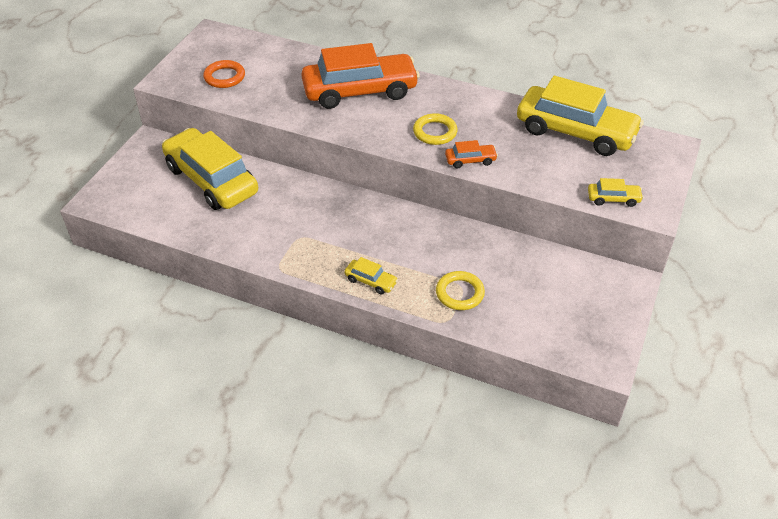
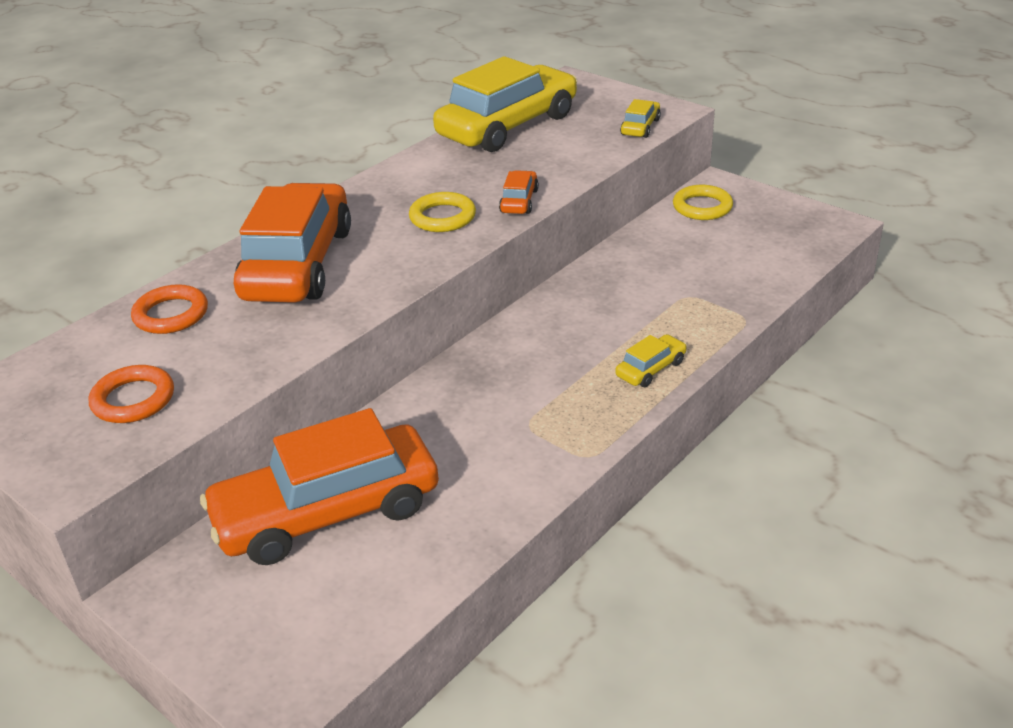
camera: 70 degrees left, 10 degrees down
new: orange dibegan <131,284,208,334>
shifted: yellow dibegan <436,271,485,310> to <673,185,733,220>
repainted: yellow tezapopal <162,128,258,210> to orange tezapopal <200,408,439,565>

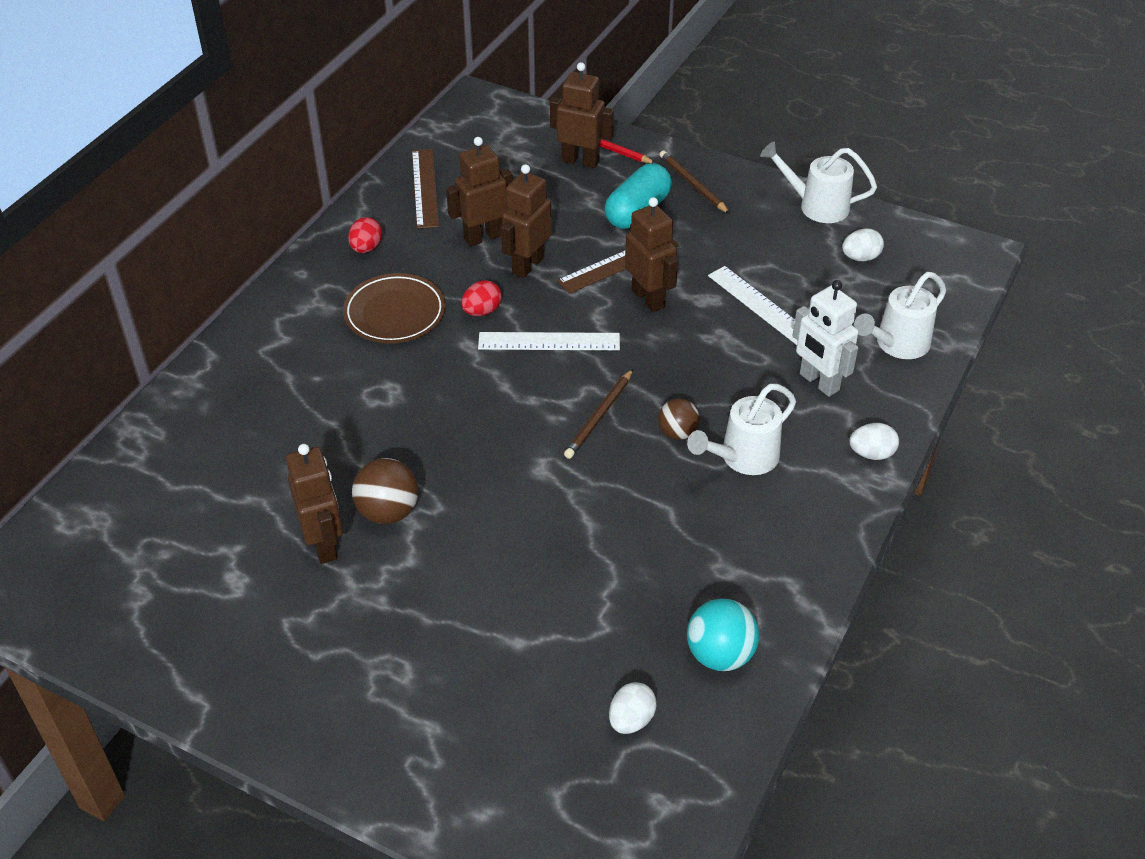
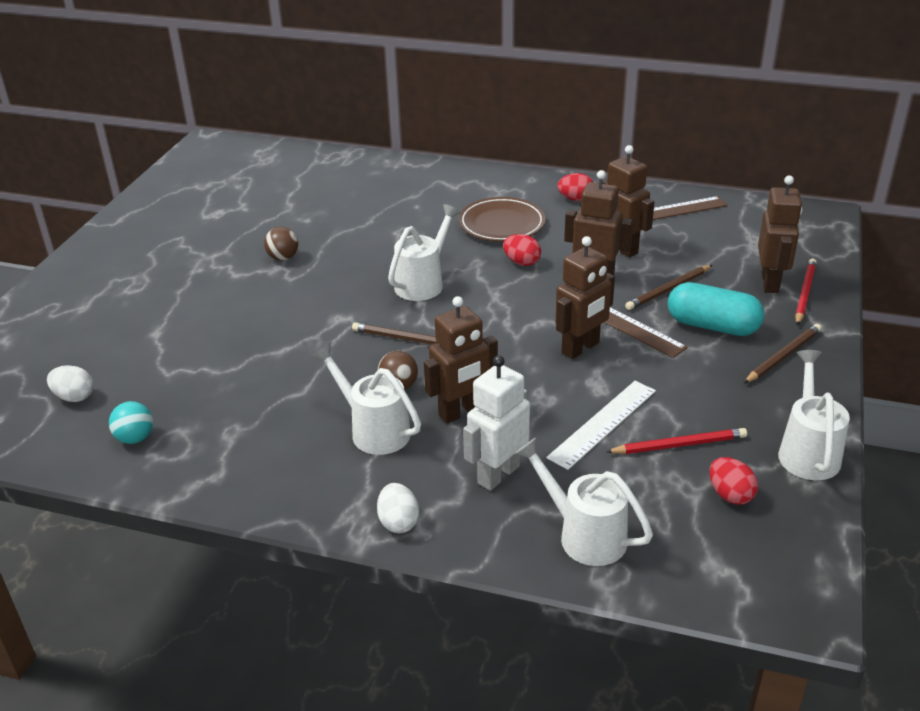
camera: 80 degrees right, 10 degrees down
gone: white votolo <478,332,620,350>
new: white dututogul <388,204,461,301>; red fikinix <606,428,747,454>; brown fikinix <625,265,712,310>
shifted: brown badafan <286,444,343,564> to <424,296,498,423>
repainted: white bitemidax <842,228,884,261> to red bitemidax <709,457,758,505>
scaled: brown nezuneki <352,458,419,524> = <264,227,298,261> x0.66; turquoise nezuneki <687,599,759,671> = <109,401,153,444> x0.66

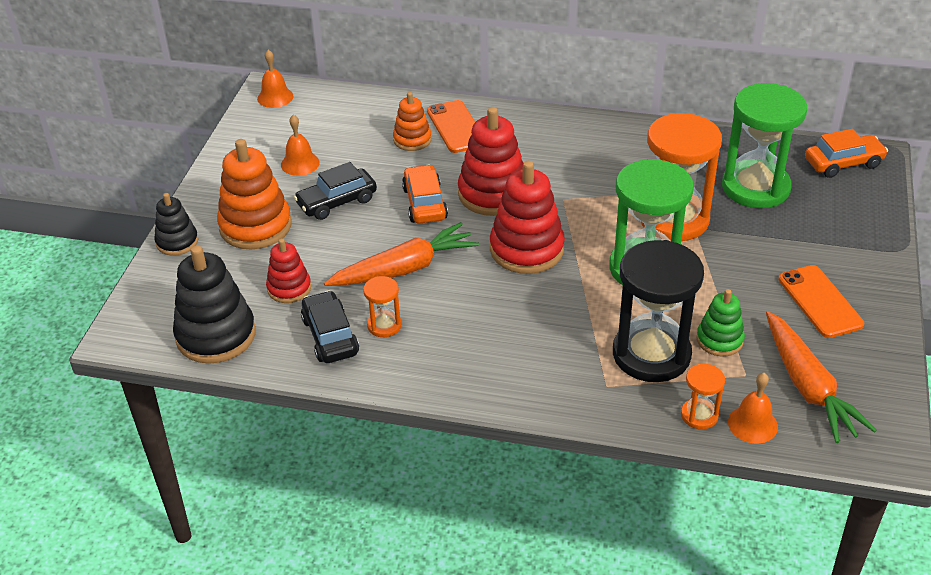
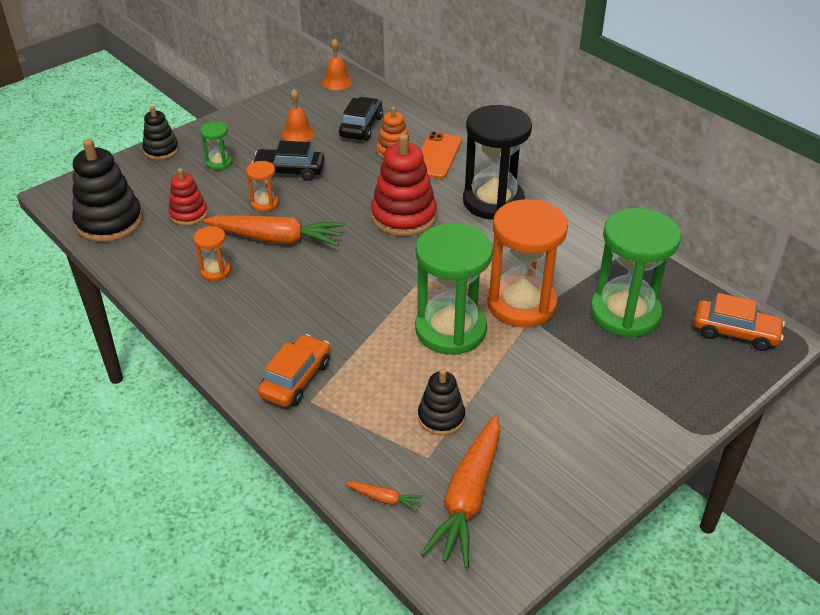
camera: 35 degrees right, 0 degrees up
gone: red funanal <490,161,565,274>; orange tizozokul <778,265,864,338>
shifted: black tezapopal <301,290,359,363> to <339,97,383,140>; orange tezapopal <402,165,448,224> to <258,334,330,407>; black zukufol <613,240,704,382> to <463,105,532,220>; orange zukufol <681,364,725,429> to <246,161,279,212>
swapped: orange funanal <217,139,292,249> to green zukufol <200,122,232,170>; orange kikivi <728,373,778,444> to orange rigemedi <346,482,423,512>
repainted: green funanal <696,289,745,356> to black funanal <418,369,465,435>

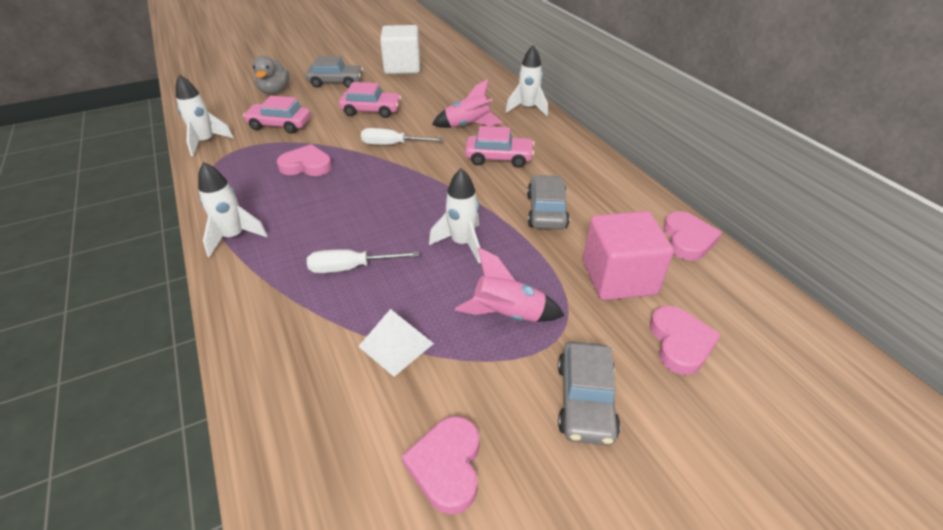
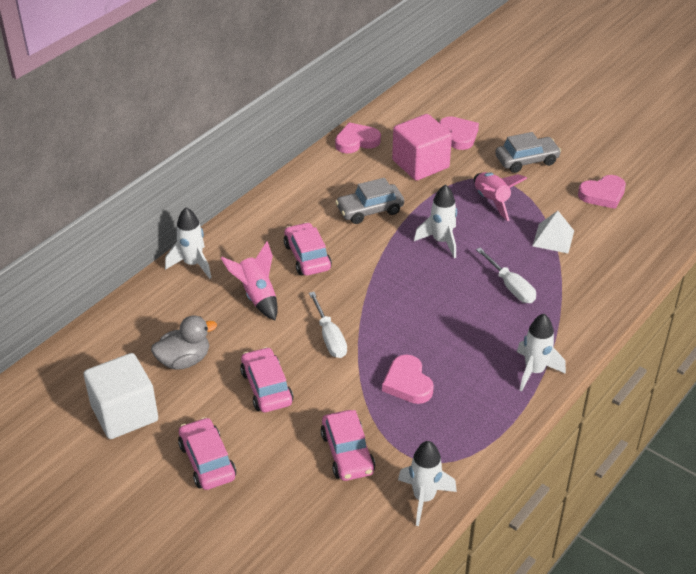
camera: 115 degrees left, 0 degrees up
shifted: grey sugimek <252,56,290,94> to <151,316,217,370>
repainted: grey tezapopal <306,56,363,88> to pink tezapopal <178,417,236,490>
rotated: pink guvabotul <650,306,721,375> = <439,116,479,150> 90 degrees clockwise

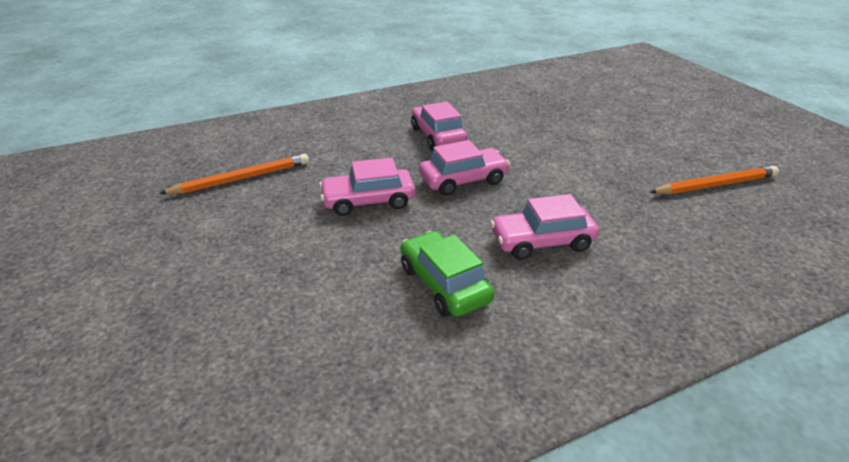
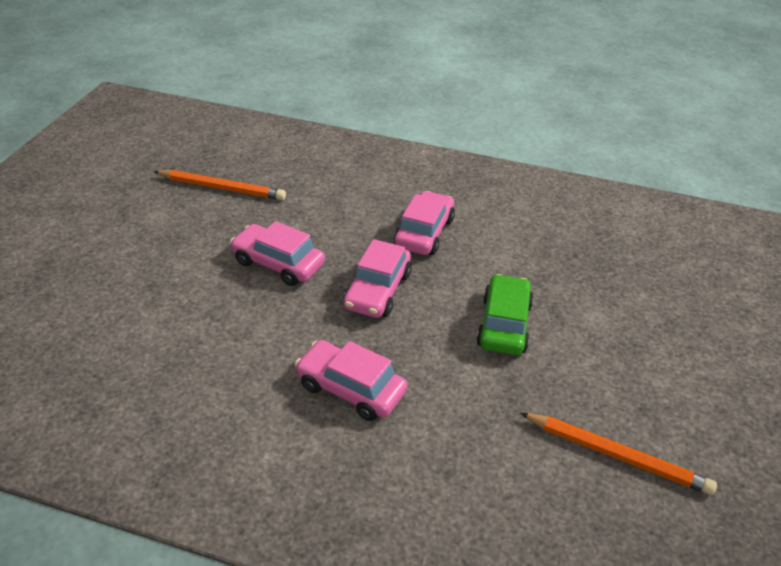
camera: 40 degrees right, 5 degrees up
shifted: green tezapopal <401,231,494,317> to <476,274,534,355>
rotated: pink tezapopal <419,140,510,196> = <343,239,412,318> 90 degrees clockwise

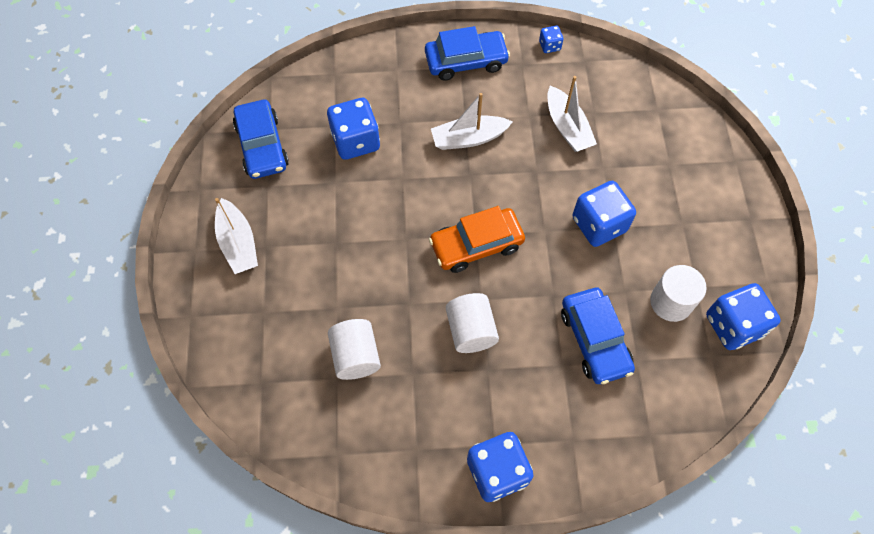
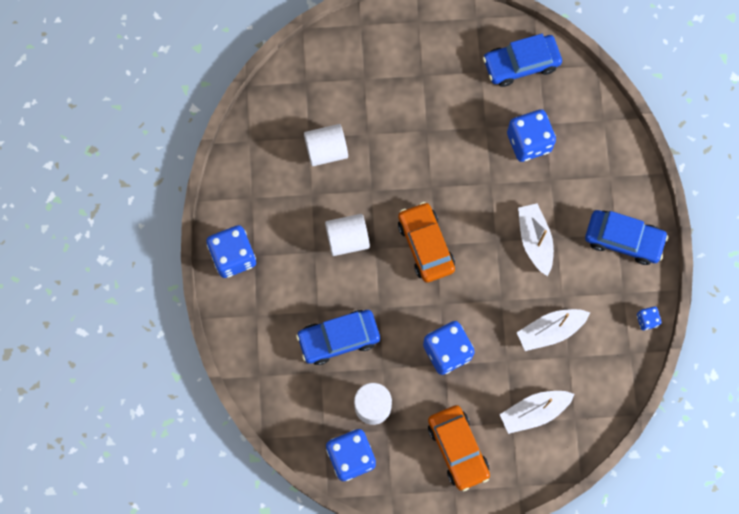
camera: 90 degrees right, 10 degrees up
new: orange tezapopal <428,405,490,491>
shifted: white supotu <215,198,258,274> to <500,391,575,434>
rotated: blue tezapopal <425,26,510,81> = <585,210,668,265> 60 degrees counterclockwise

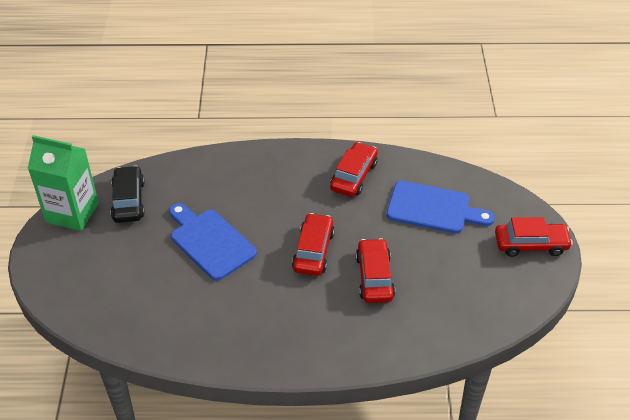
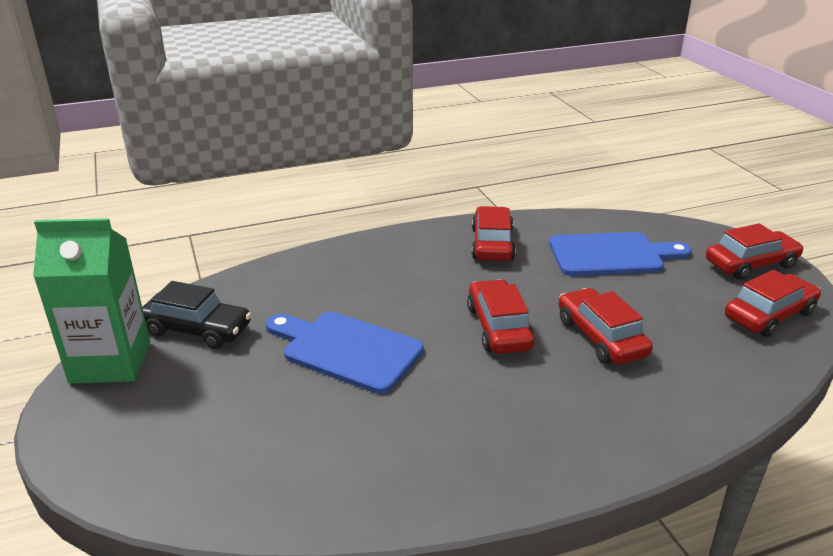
camera: 20 degrees left, 15 degrees down
new: red tezapopal <725,270,821,337>
rotated: black tezapopal <110,165,145,223> = <142,281,252,349> 135 degrees clockwise

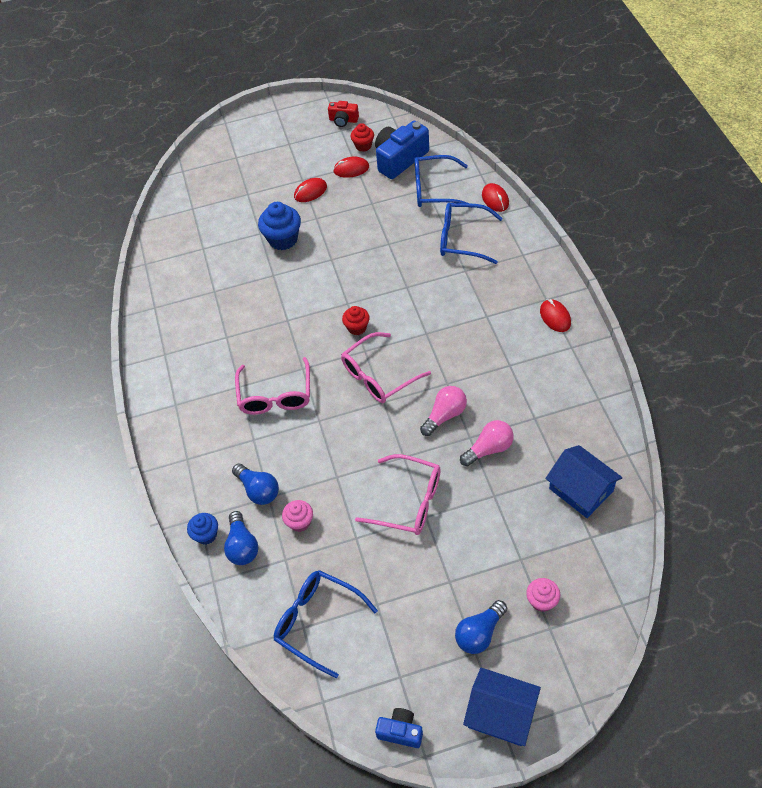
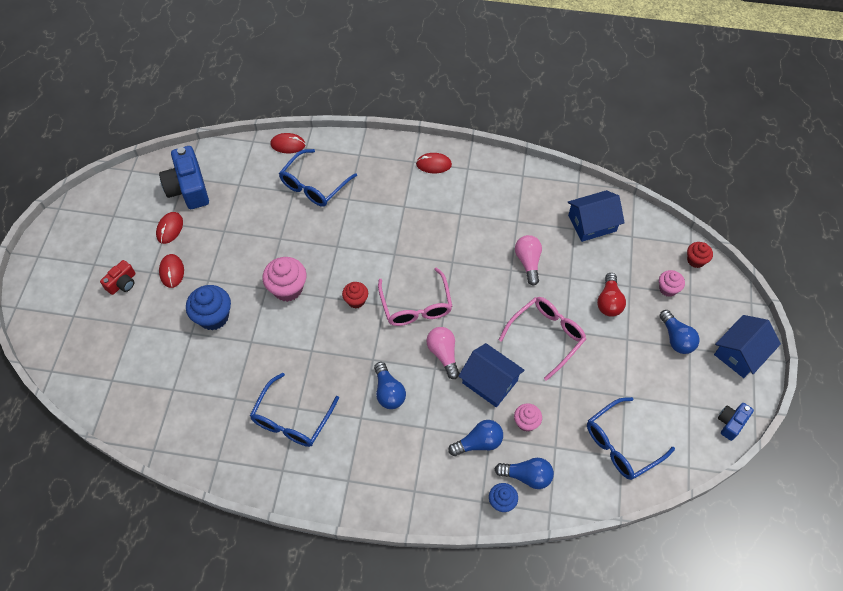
camera: 70 degrees left, 5 degrees up
new: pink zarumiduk <262,257,307,302>; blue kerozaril <458,343,525,407>; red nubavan <597,273,626,317>
shifted: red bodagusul <328,101,359,127> to <100,260,135,295>; red zarumiduk <351,123,374,152> to <687,242,713,268>; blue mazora <415,155,472,208> to <250,373,339,447>; pink nubavan <420,386,467,436> to <427,327,459,379>
swapped: pink mazora <235,357,310,415> to blue nubavan <374,362,406,409>

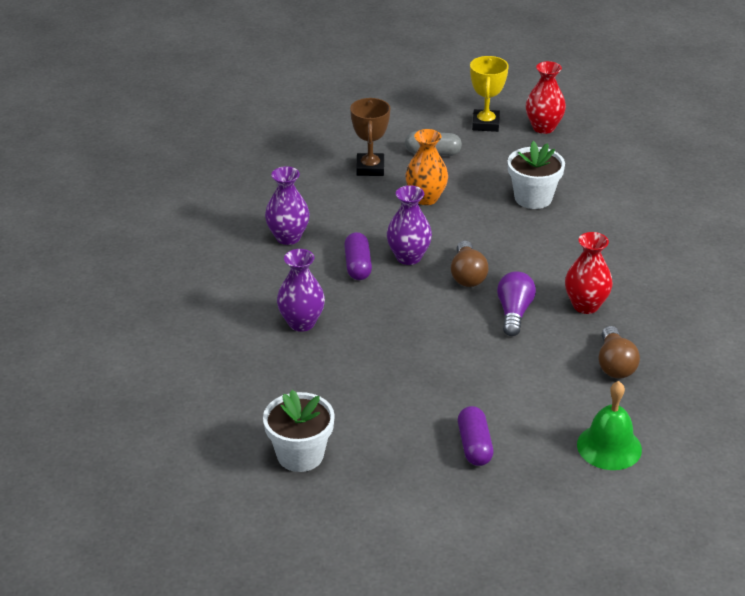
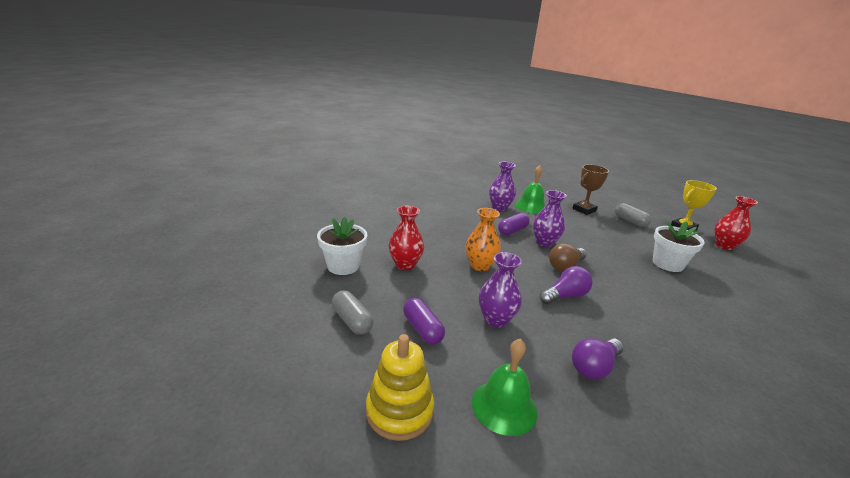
camera: 50 degrees right, 10 degrees down
new: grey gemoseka <332,291,373,335>; yellow funanal <366,334,434,441>; green kikivi <515,165,546,214>
shifted: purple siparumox <277,249,325,332> to <479,252,522,328>; orange siparumox <405,129,448,205> to <466,208,501,271>; red siparumox <565,232,613,314> to <389,206,424,270>
repainted: brown nubavan <598,326,640,379> to purple nubavan <572,338,623,380>
rotated: purple gemoseka <458,406,493,466> = <403,298,445,344> 75 degrees counterclockwise

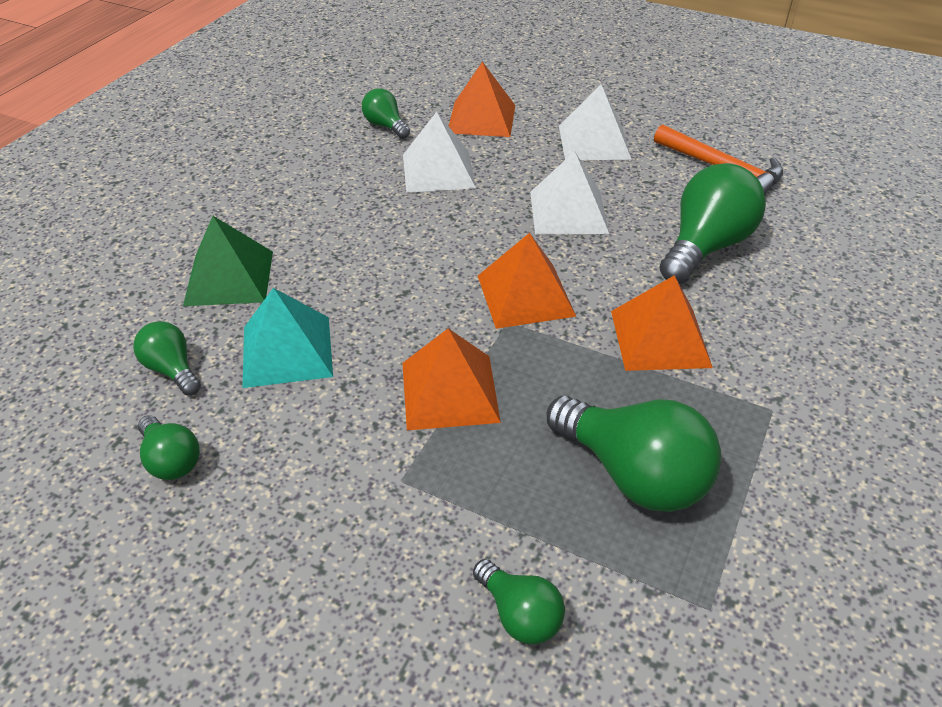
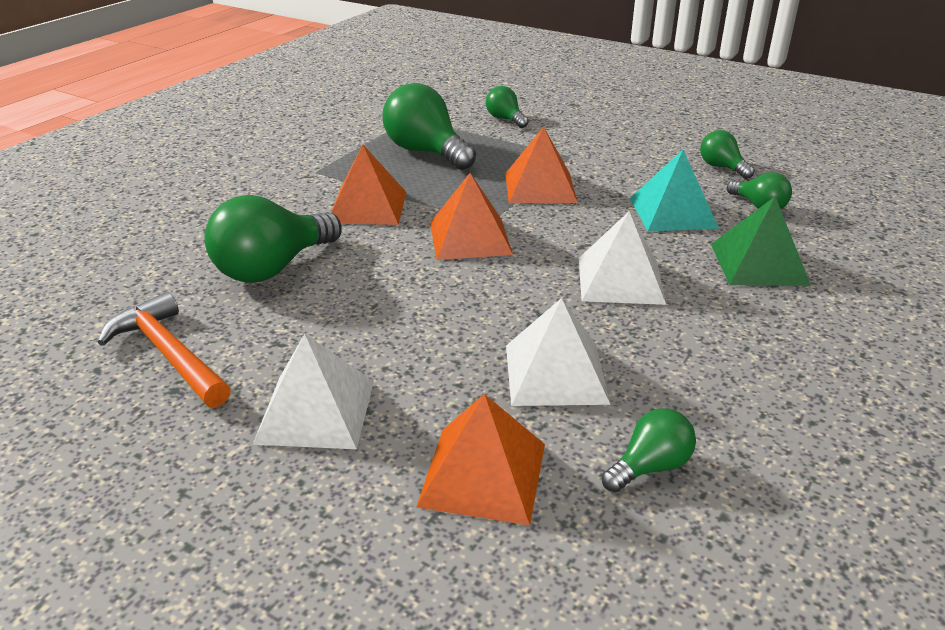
camera: 175 degrees left, 10 degrees down
shifted: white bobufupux <530,151,609,234> to <579,211,666,305>
rotated: green nubavan <362,88,410,139> = <602,408,696,493> 90 degrees counterclockwise

